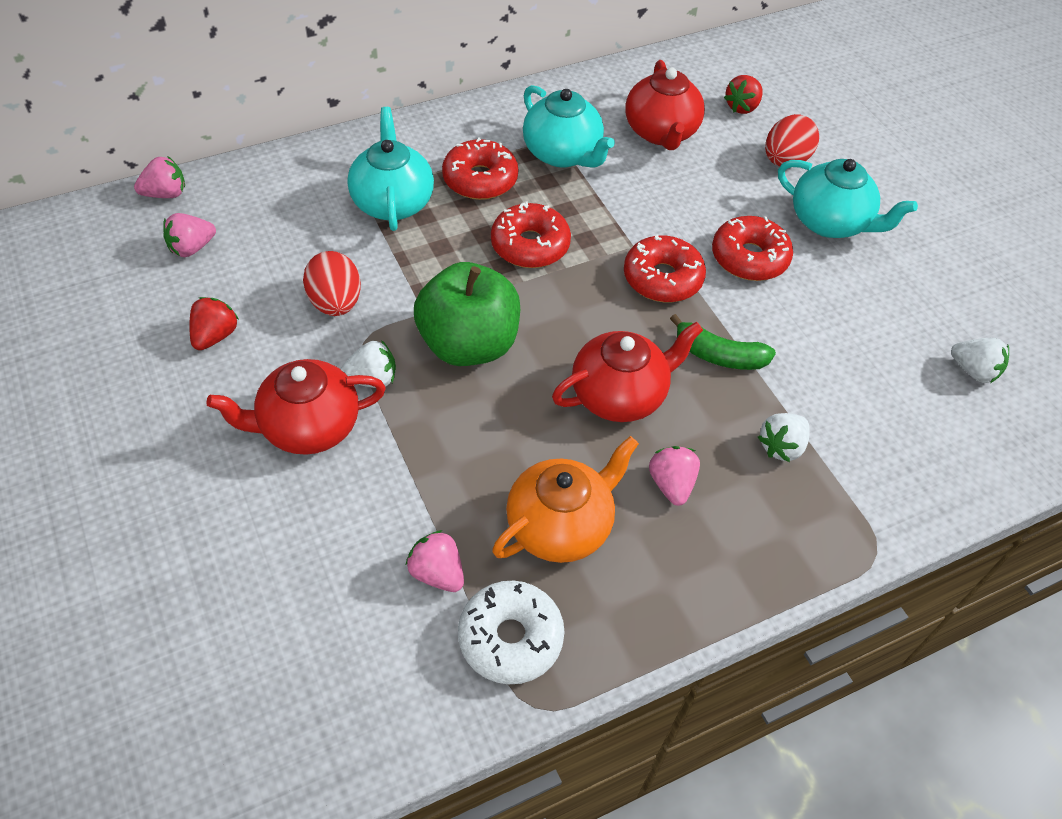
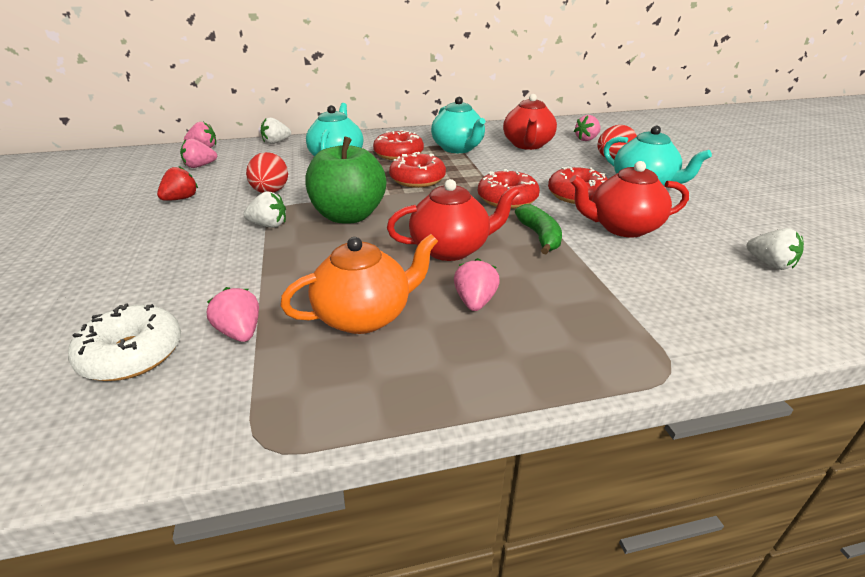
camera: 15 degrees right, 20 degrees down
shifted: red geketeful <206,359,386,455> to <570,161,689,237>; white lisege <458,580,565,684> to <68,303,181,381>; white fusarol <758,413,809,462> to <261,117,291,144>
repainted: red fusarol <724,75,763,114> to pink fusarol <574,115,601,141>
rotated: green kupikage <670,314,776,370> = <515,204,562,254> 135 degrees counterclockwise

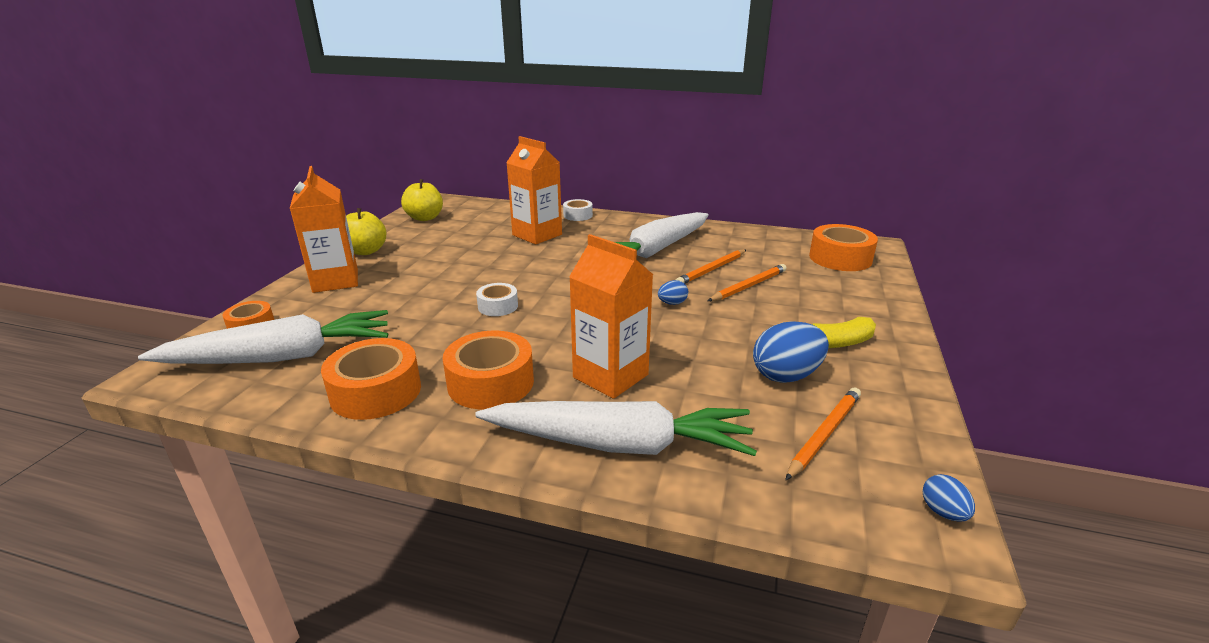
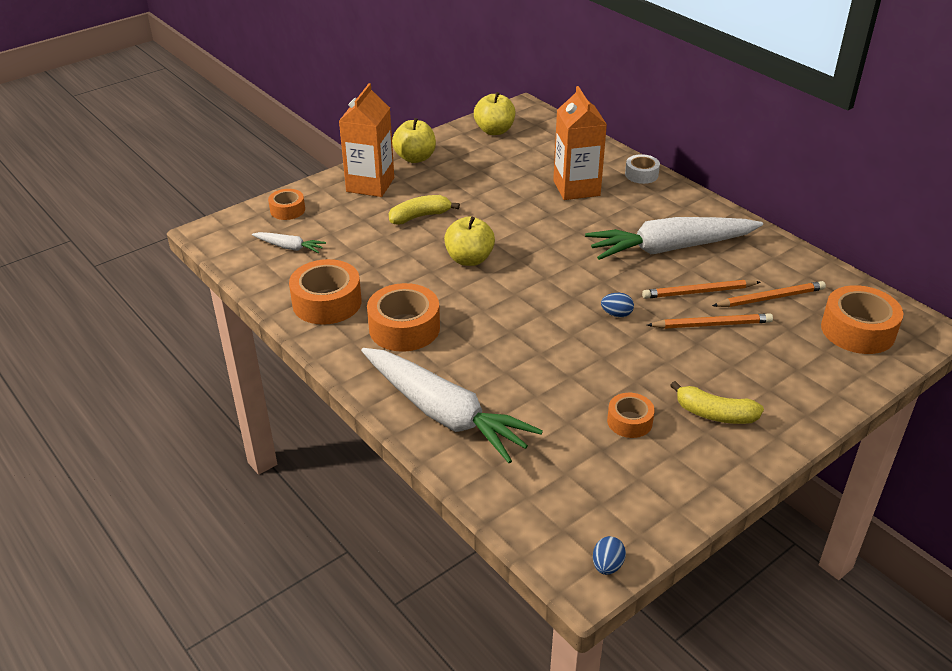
camera: 35 degrees right, 10 degrees up
gone: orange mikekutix <569,234,653,399>
new: yellow kupikage <389,195,460,225>
shifted: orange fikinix <786,387,861,480> to <712,281,826,307>
swapped: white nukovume <476,283,518,316> to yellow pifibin <444,216,495,266>; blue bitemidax <753,321,829,383> to orange nukovume <607,393,655,438>
scaled: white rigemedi <138,310,388,364> = <252,232,326,253> x0.43

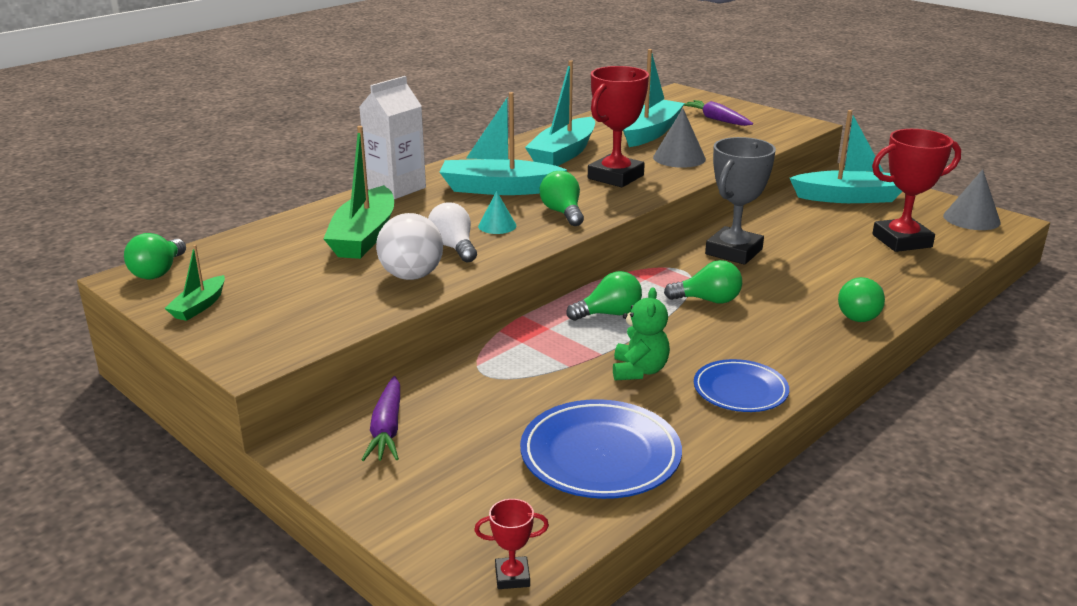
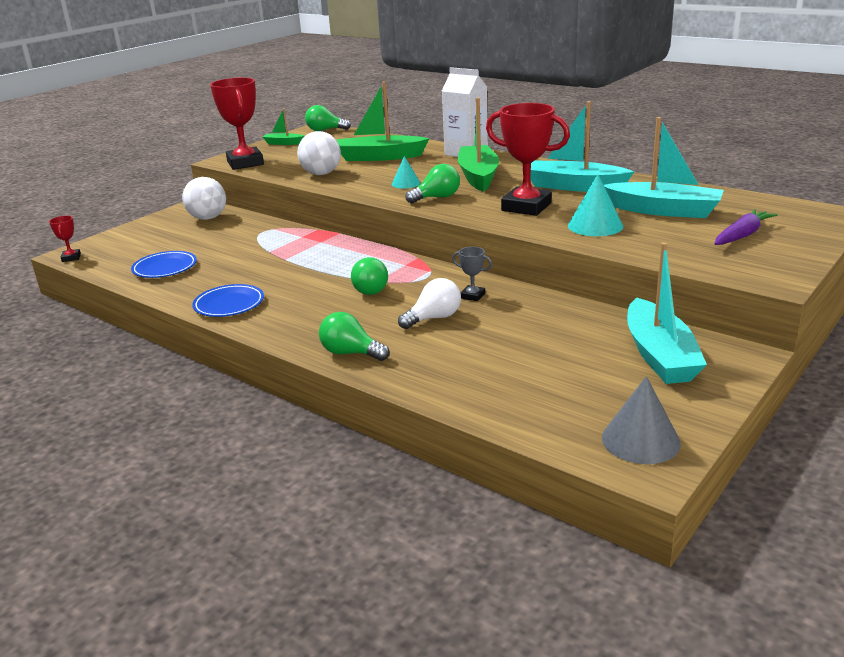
camera: 85 degrees right, 0 degrees up
gone: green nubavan <566,271,642,321>; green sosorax <613,288,670,380>
shifted: white nubavan <428,202,477,262> to <398,278,461,329>; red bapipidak <872,129,961,252> to <210,78,264,170>
swapped: purple rigemedi <362,376,400,461> to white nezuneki <182,177,226,220>
repainted: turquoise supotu <440,92,567,195> to green supotu <458,98,499,191>; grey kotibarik <653,108,706,168> to turquoise kotibarik <568,174,623,236>
scaled: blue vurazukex <520,399,682,499> = <131,251,197,278> x0.65; grey bapipidak <705,137,776,265> = <452,247,492,301> x0.45

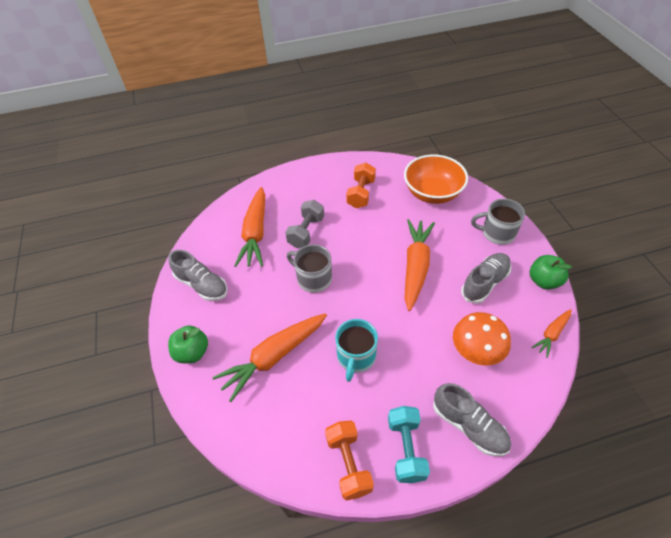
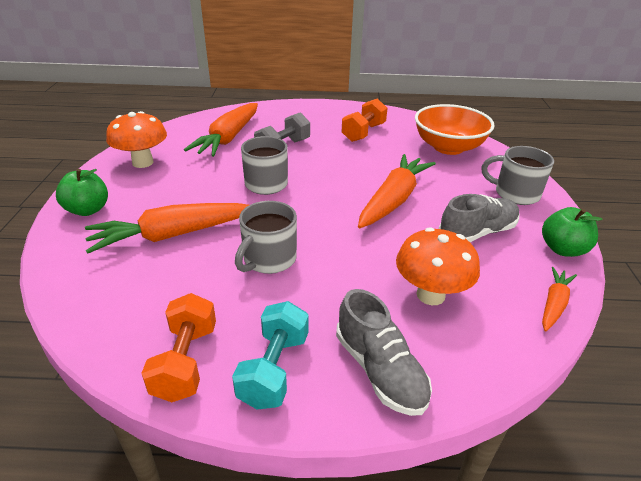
camera: 15 degrees right, 15 degrees down
swapped: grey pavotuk <168,250,227,301> to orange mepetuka <106,111,167,168>
repainted: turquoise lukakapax <335,319,378,382> to grey lukakapax <235,201,297,274>
rotated: orange rigemedi <532,309,572,358> = <542,267,577,332> 150 degrees clockwise

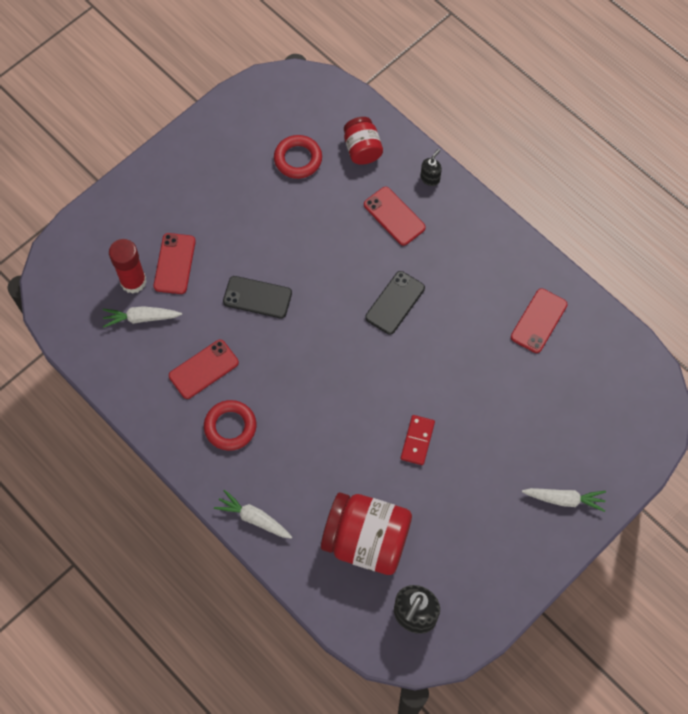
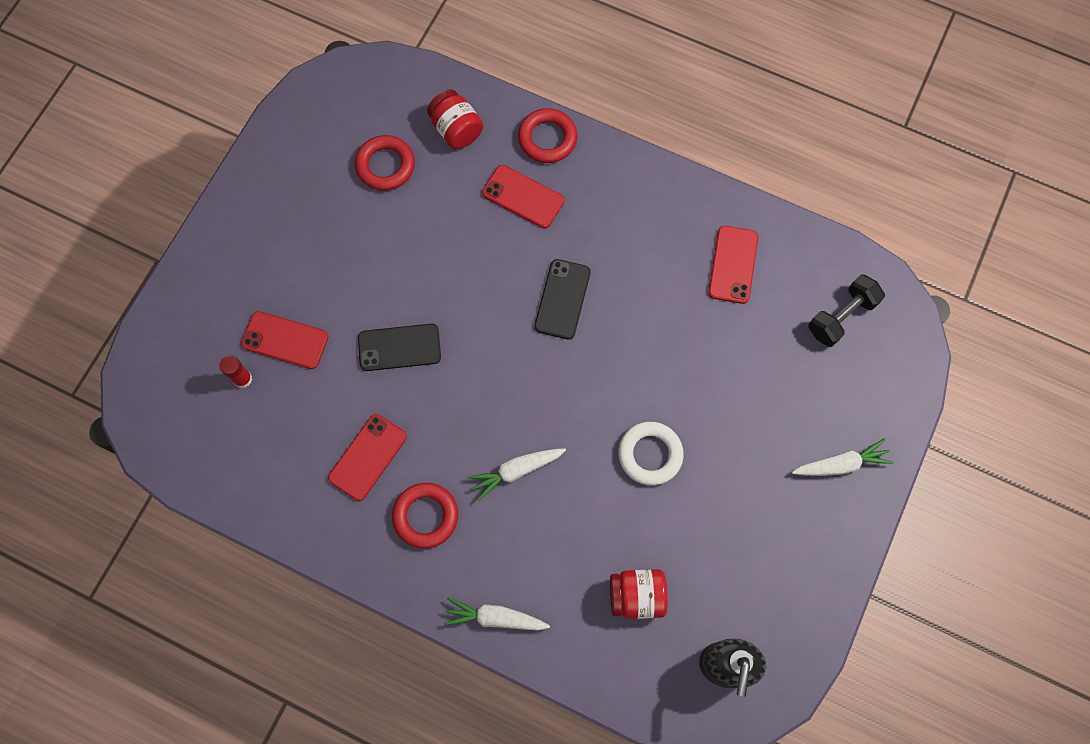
camera: 20 degrees left, 5 degrees up
new: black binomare <809,275,885,347>
shifted: white rigemedi <103,306,182,328> to <467,448,566,501>
swapped: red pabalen <401,415,435,465> to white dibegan <618,422,684,485>; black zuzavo <421,149,442,186> to red dibegan <518,108,577,163>
rotated: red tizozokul <154,233,196,294> = <241,311,329,369> 60 degrees counterclockwise
scaled: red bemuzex <109,239,147,294> = <219,356,252,388> x0.57; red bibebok <321,493,412,575> = <610,569,668,619> x0.56

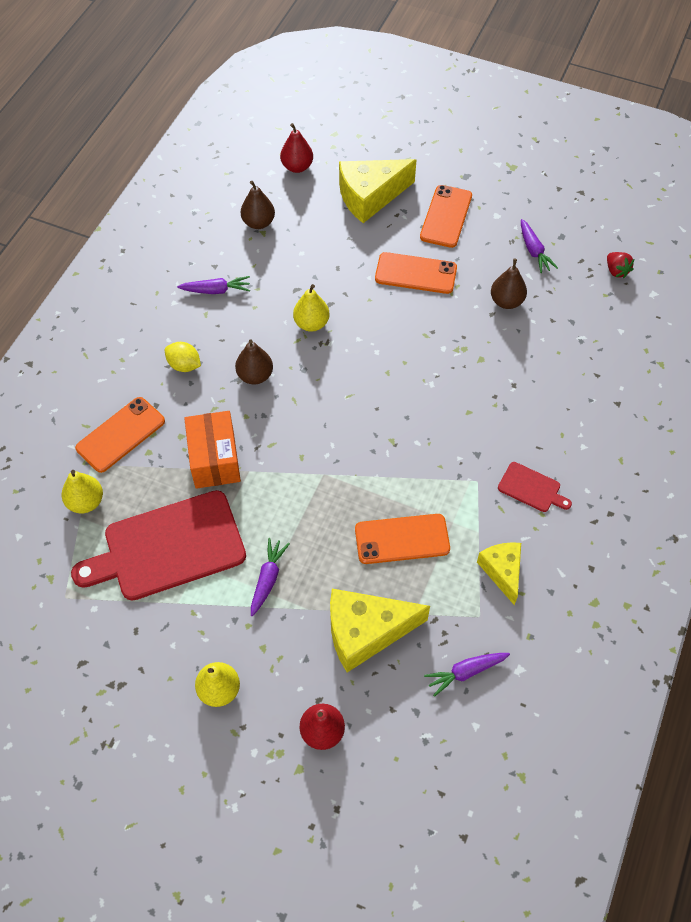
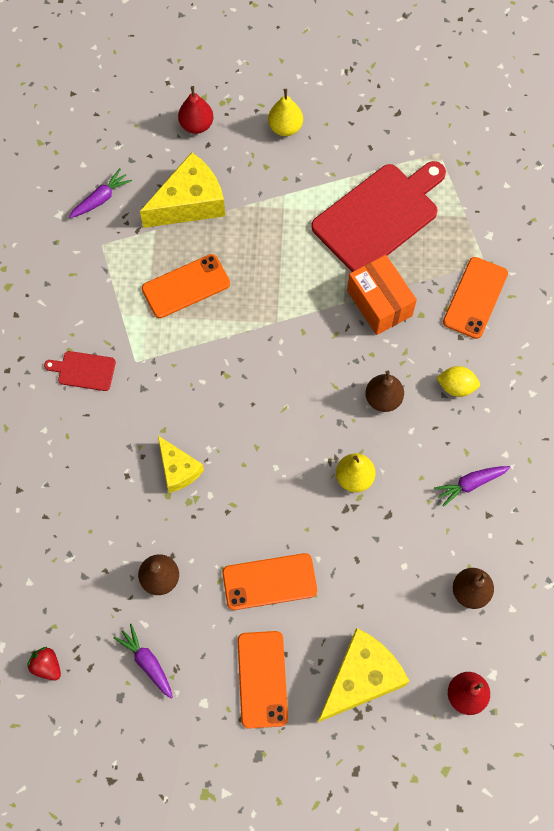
camera: 160 degrees right, 10 degrees up
gone: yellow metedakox <62,470,103,514>; purple rigemedi <251,538,290,616>
shifted: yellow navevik <477,542,521,605> to <158,436,204,493>

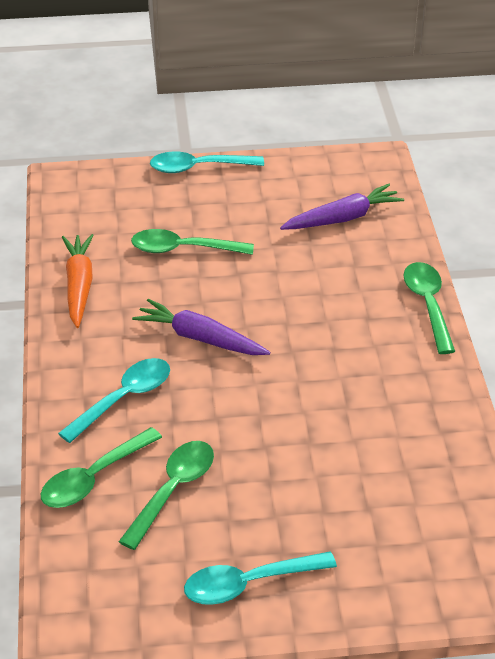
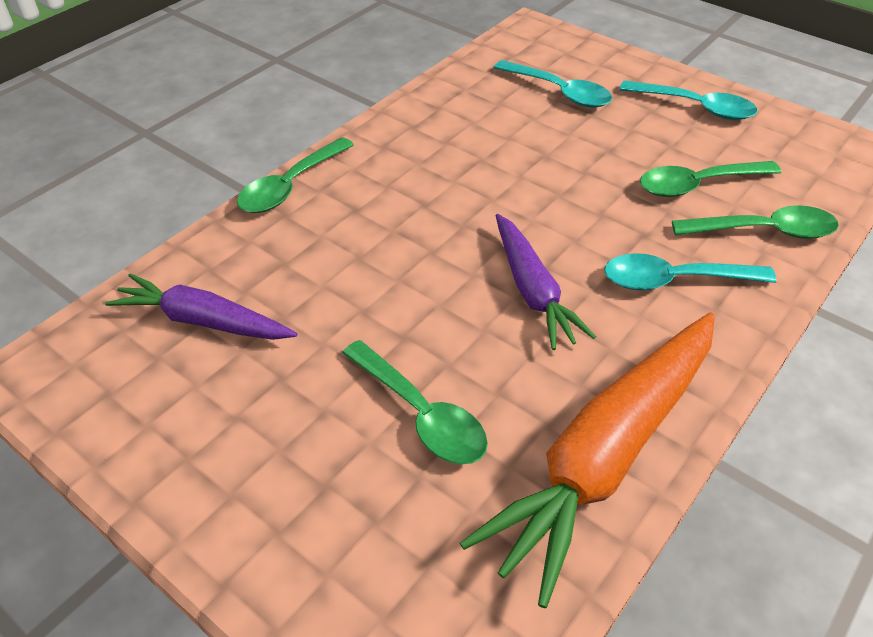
camera: 135 degrees left, 5 degrees up
shifted: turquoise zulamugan <150,152,264,173> to <494,60,612,107>
scaled: orange rigemedi <62,234,94,328> = <460,313,715,608> x1.71

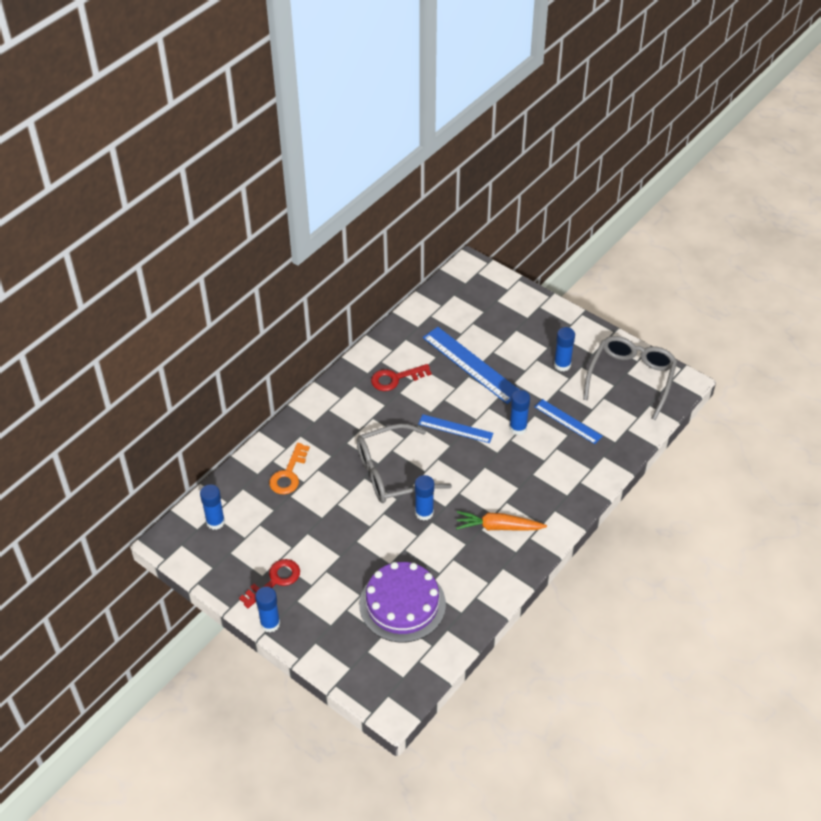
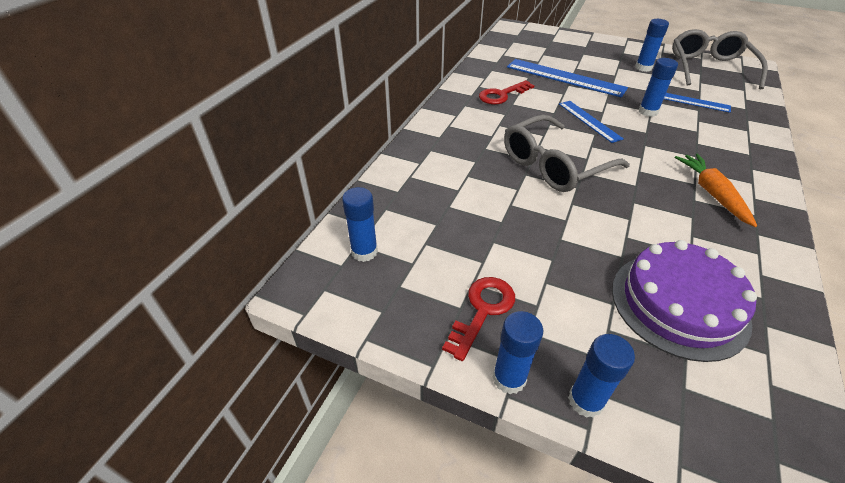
camera: 15 degrees left, 5 degrees down
gone: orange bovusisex <269,443,310,494>
shifted: blue bemuzex <415,475,434,521> to <568,334,635,418>
rotated: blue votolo <418,414,494,443> = <559,101,624,143> 60 degrees clockwise; orange rigemedi <456,511,547,531> = <675,154,757,227> 90 degrees clockwise

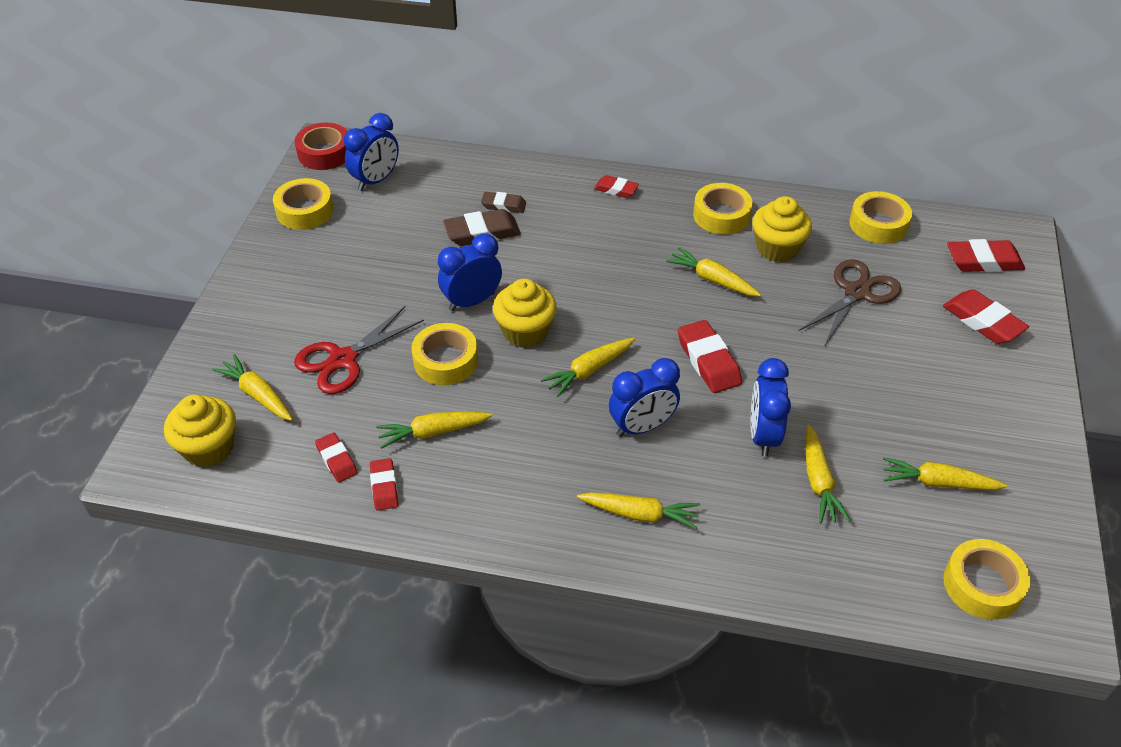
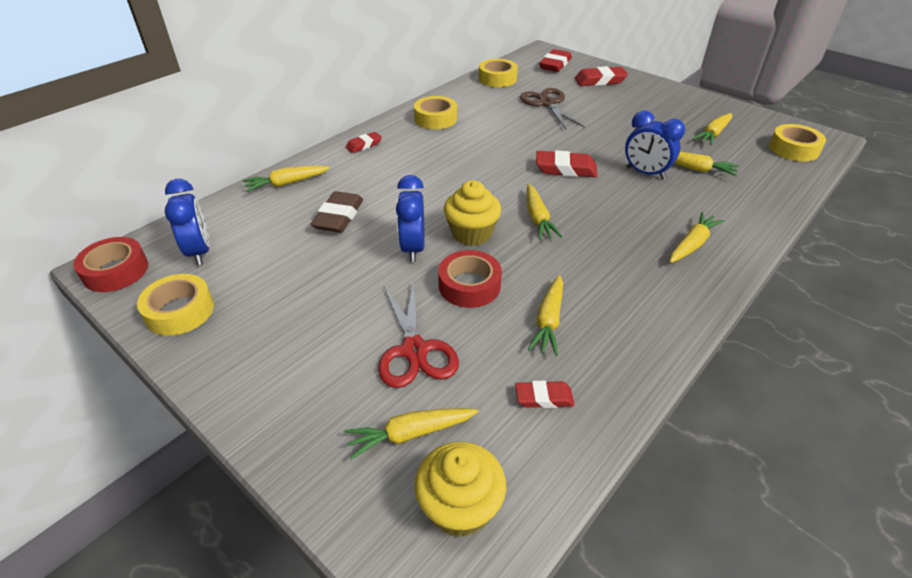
camera: 60 degrees left, 5 degrees down
gone: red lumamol <370,458,398,511>; brown lumamol <481,192,526,213>; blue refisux <609,358,680,437>; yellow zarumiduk <752,196,812,262>
shifted: yellow rigemedi <666,247,761,296> to <243,166,330,192>
repainted: yellow nukovume <412,323,478,385> to red nukovume <438,250,502,308>

